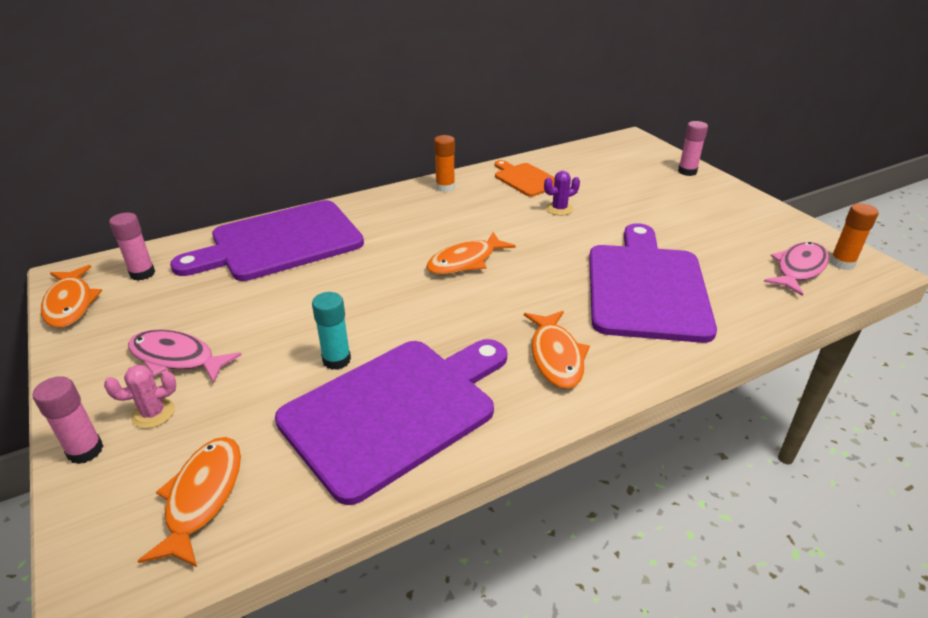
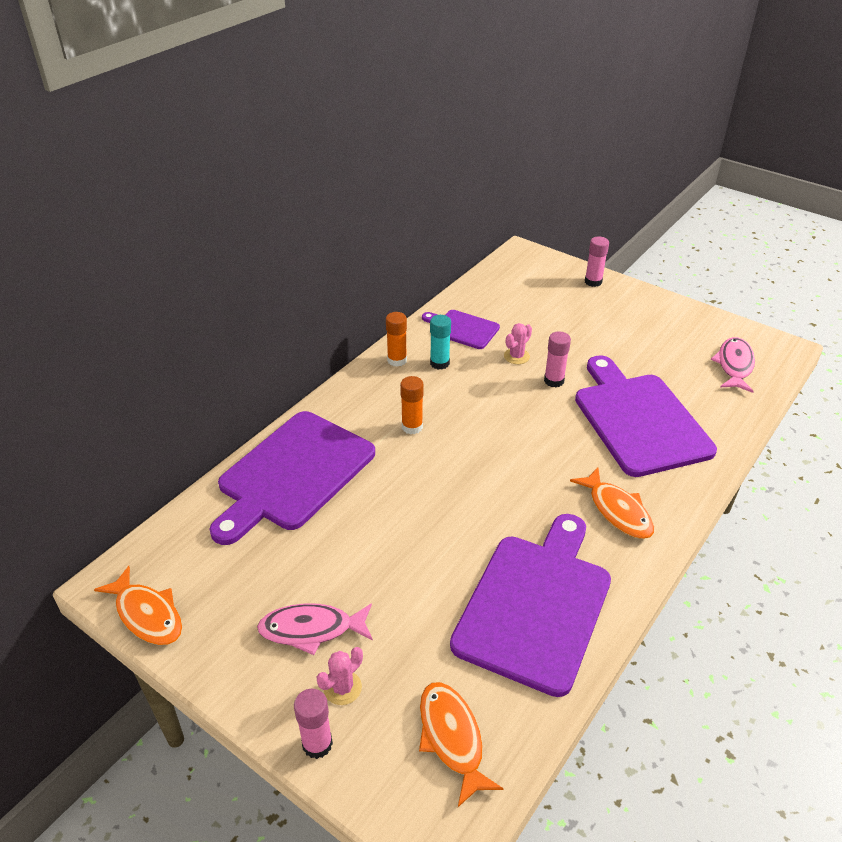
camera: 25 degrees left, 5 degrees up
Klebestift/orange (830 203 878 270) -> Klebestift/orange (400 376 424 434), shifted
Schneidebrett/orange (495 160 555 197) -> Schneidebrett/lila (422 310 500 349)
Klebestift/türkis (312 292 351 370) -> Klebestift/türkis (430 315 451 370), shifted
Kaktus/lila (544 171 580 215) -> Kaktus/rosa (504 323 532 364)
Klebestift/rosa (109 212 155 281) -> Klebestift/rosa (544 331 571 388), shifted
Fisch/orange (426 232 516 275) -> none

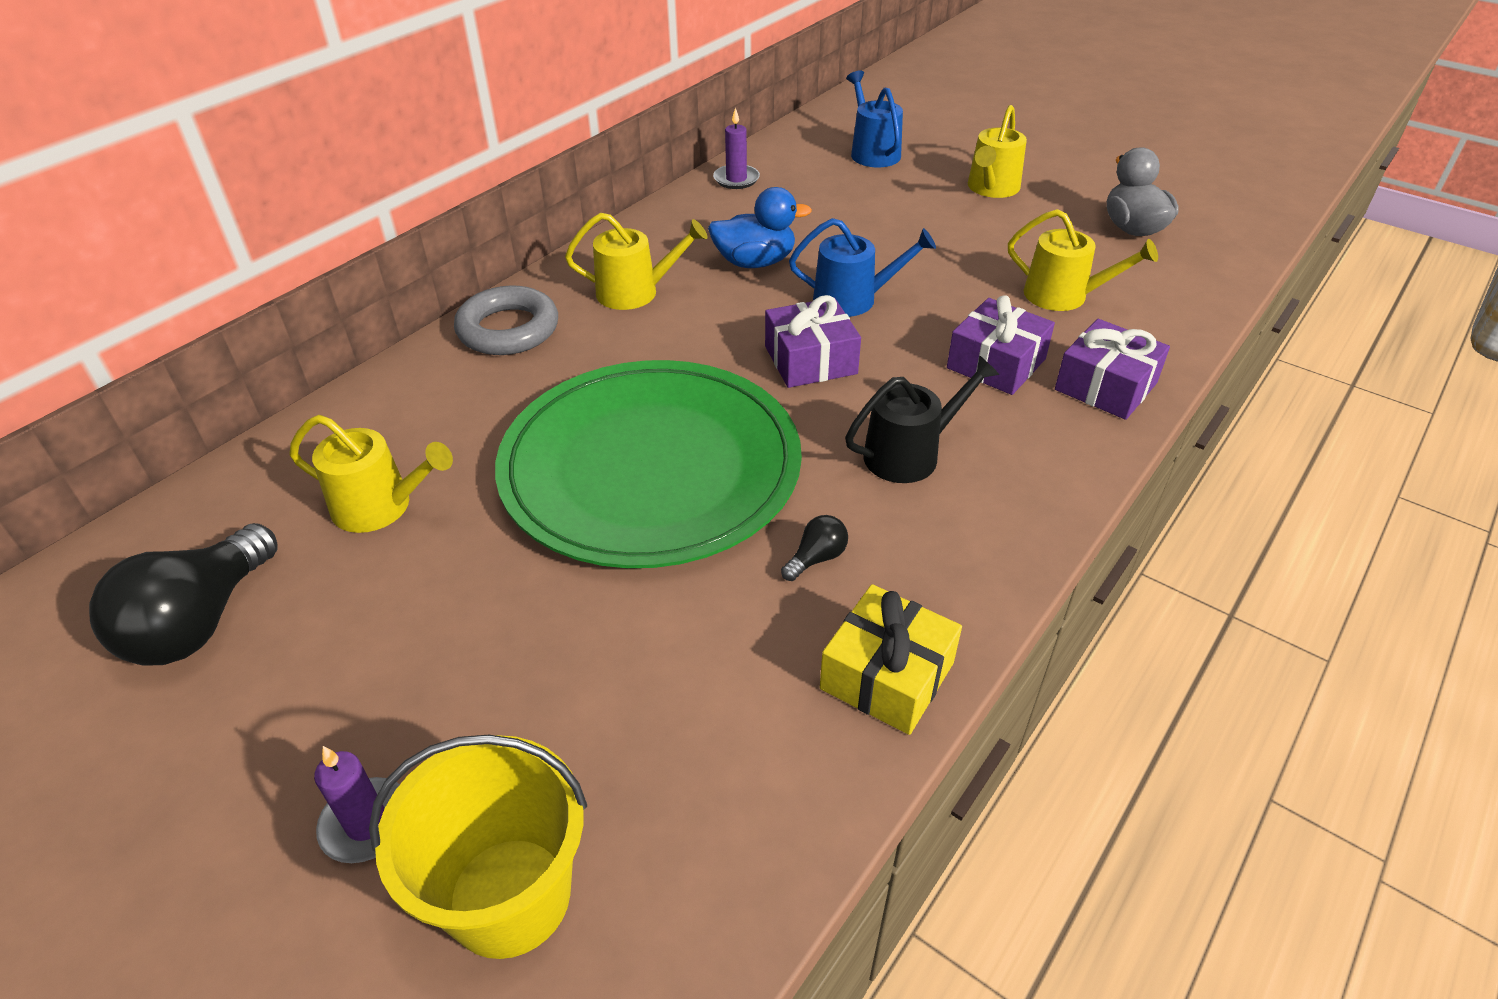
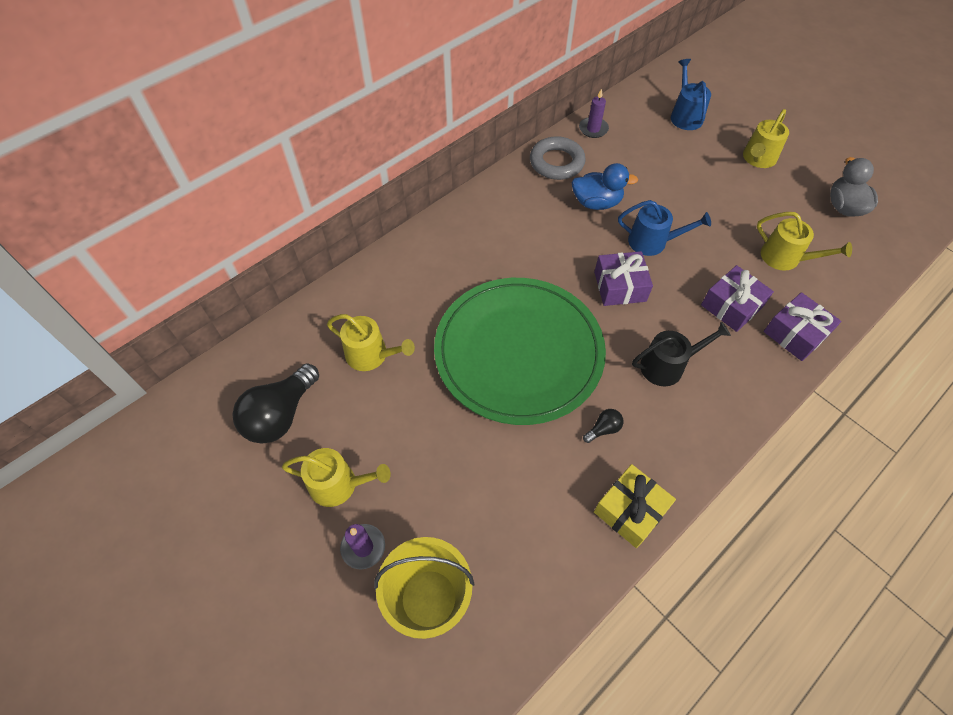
camera: 10 degrees right, 15 degrees up
Gießkanne/gelb (565 213 708 310) -> Gießkanne/gelb (282 448 391 507), shifted
Ring/grau (454 286 558 355) -> Ring/grau (530 136 586 180), shifted

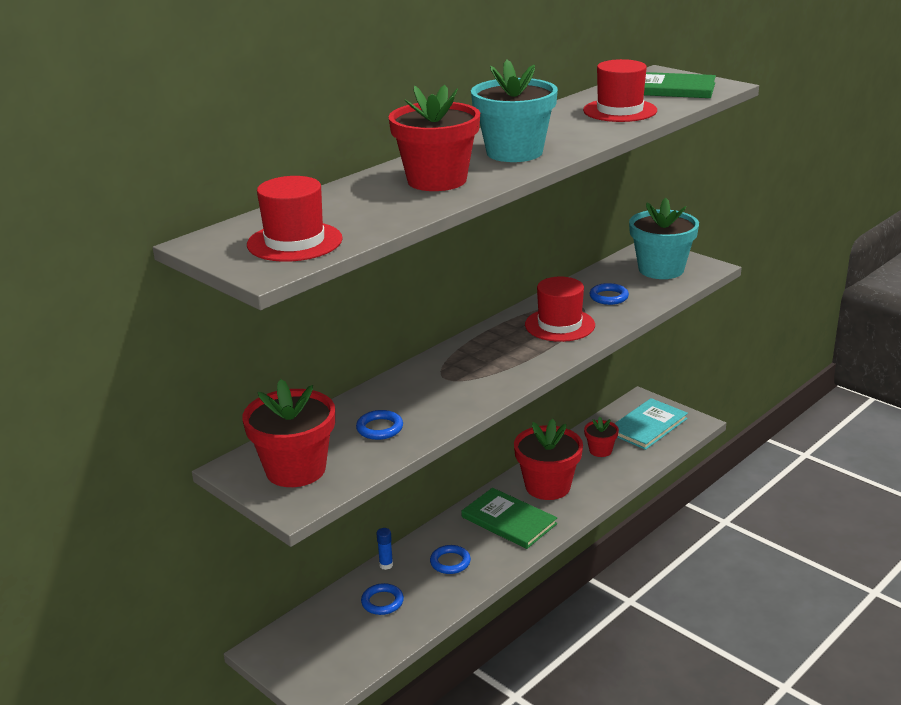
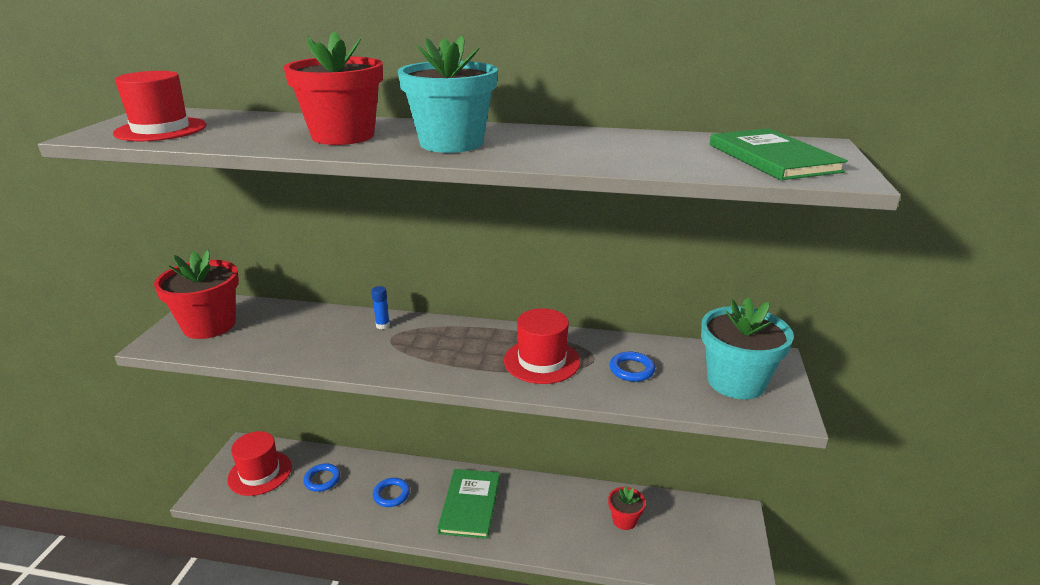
camera: 55 degrees right, 0 degrees up
Hut/rot (583 59 657 122) -> Hut/rot (227 431 292 496), shifted
Klebestift/blau (377 528 393 570) -> Klebestift/blau (371 286 390 329), shifted
Ring/blau (356 410 403 440) -> none
Blumentopf/rot (514 419 583 500) -> none
Buch/türkis (614 398 688 450) -> none

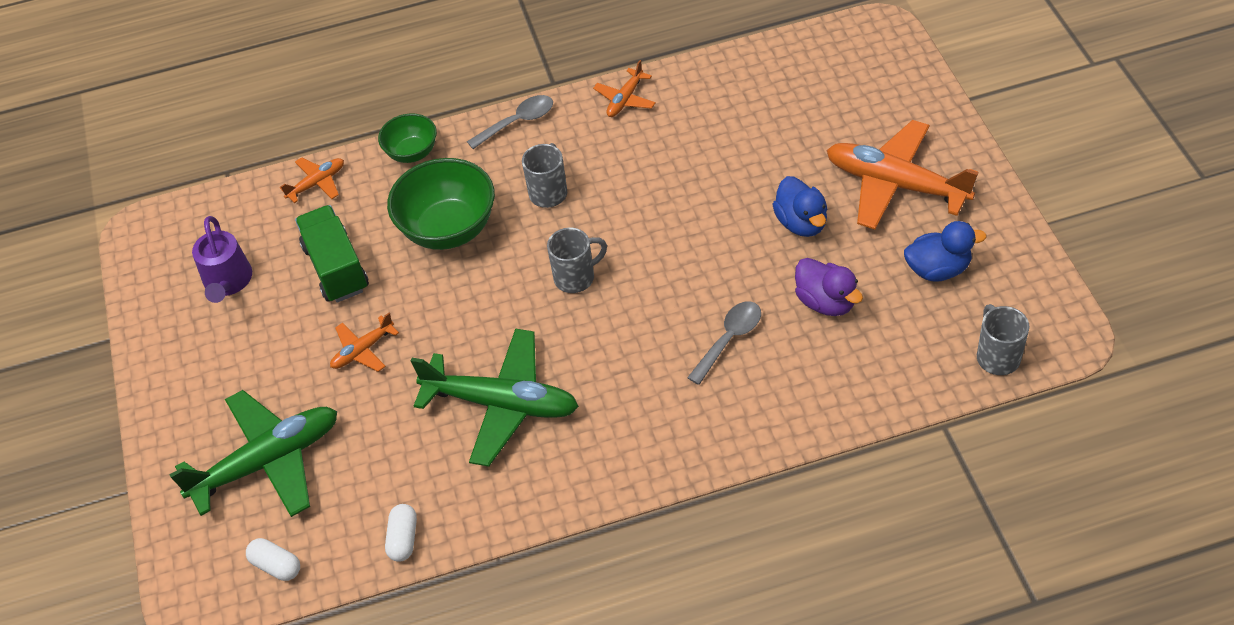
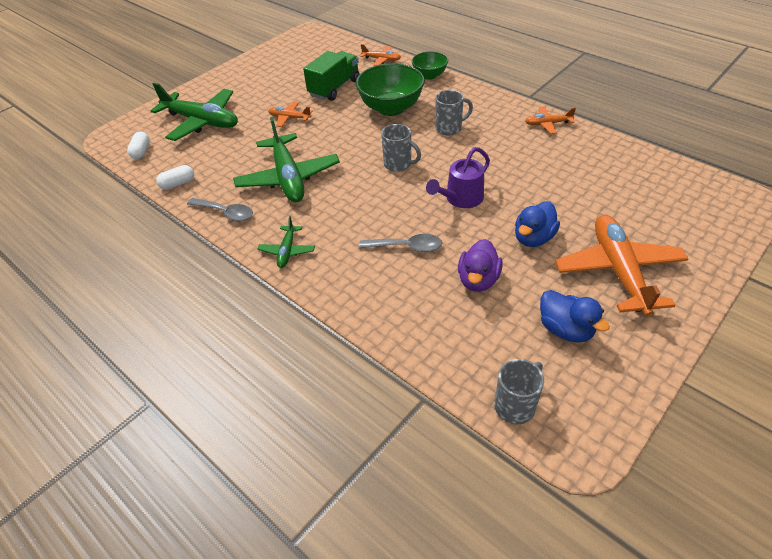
camera: 55 degrees right, 5 degrees down
Löffel/grau (467 95 553 149) -> Löffel/grau (187 198 253 221), shifted
none -> Flugzeug/grün (257 216 315 268)
Gießkanne/lila (192 216 252 303) -> Gießkanne/lila (426 147 490 208), shifted

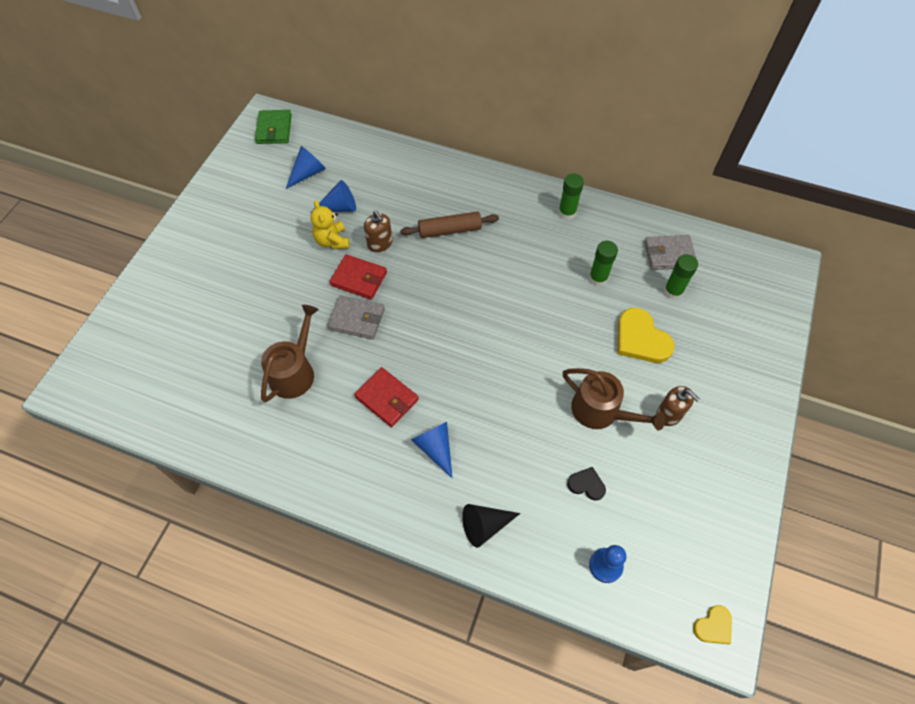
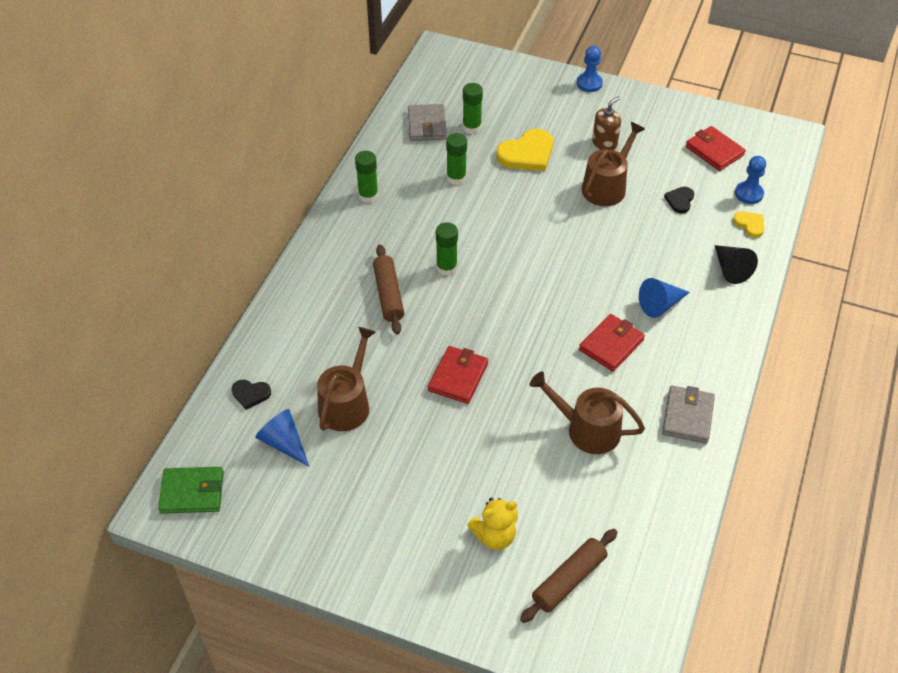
camera: 90 degrees left, 10 degrees down
none -> Herz/schwarz (231 380 271 410)
Kegel/blau (310 180 356 213) -> Gießkanne/braun (317 327 376 431)
none -> Klebestift/grün (436 222 458 275)
Teddybär/gelb (310 200 349 249) -> Teddybär/gelb (467 498 518 550), shifted
none -> Nudelholz/braun (520 529 617 623)
none -> Bauer/blau (577 46 603 92)
Geldbörse/grau (327 295 385 340) -> Geldbörse/grau (662 386 715 444), shifted
none -> Geldbörse/rot (686 126 746 171)
Herz/gelb (693 605 732 644) -> Herz/gelb (733 211 764 238), shifted
Seifenspender/braun (364 210 393 252) -> none

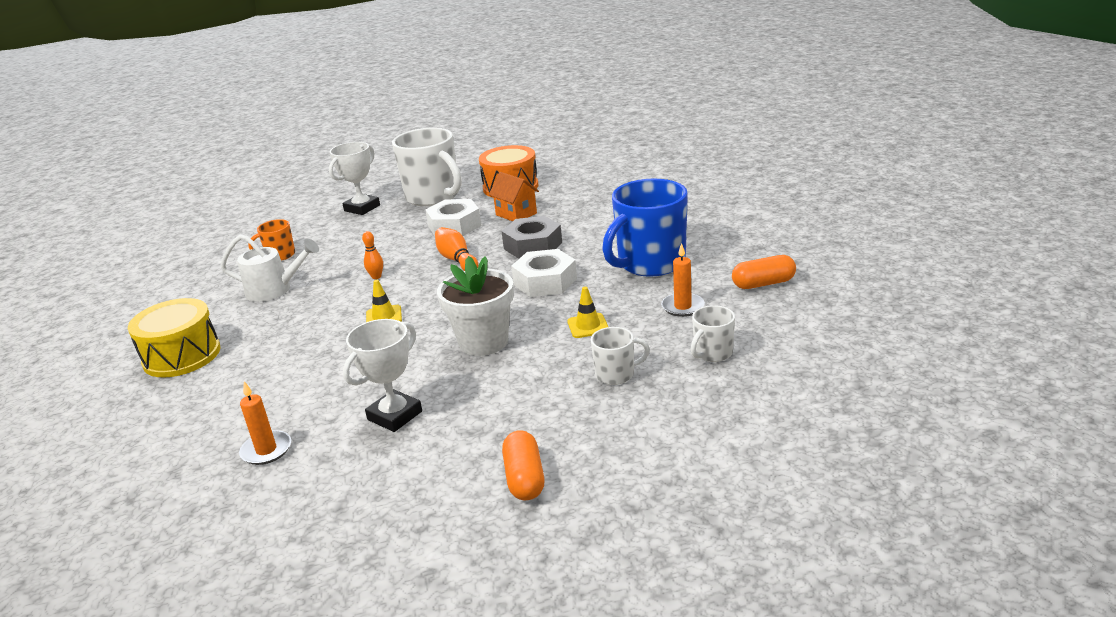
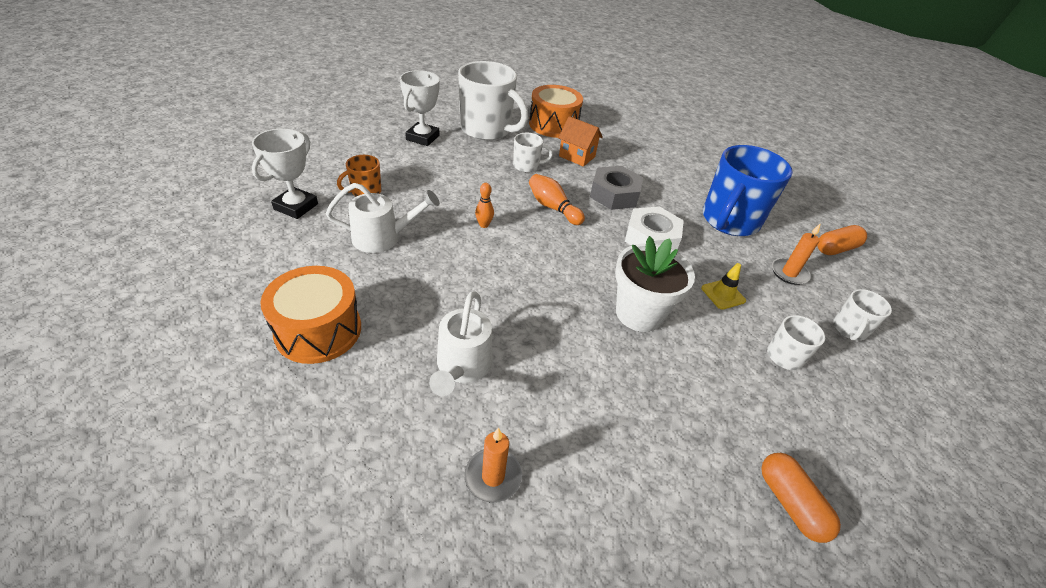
camera: 20 degrees left, 15 degrees up
Pokal/weiß (343 319 422 432) -> Pokal/weiß (252 129 318 219), shifted
Trommel/gelb (128 298 221 378) -> Trommel/orange (260 266 361 364)
none -> Gießkanne/weiß (429 291 493 396)
Sechskantmutter/weiß (425 199 482 236) -> Tasse/weiß (513 133 553 173)
Leitkegel/gelb (366 280 402 322) -> none

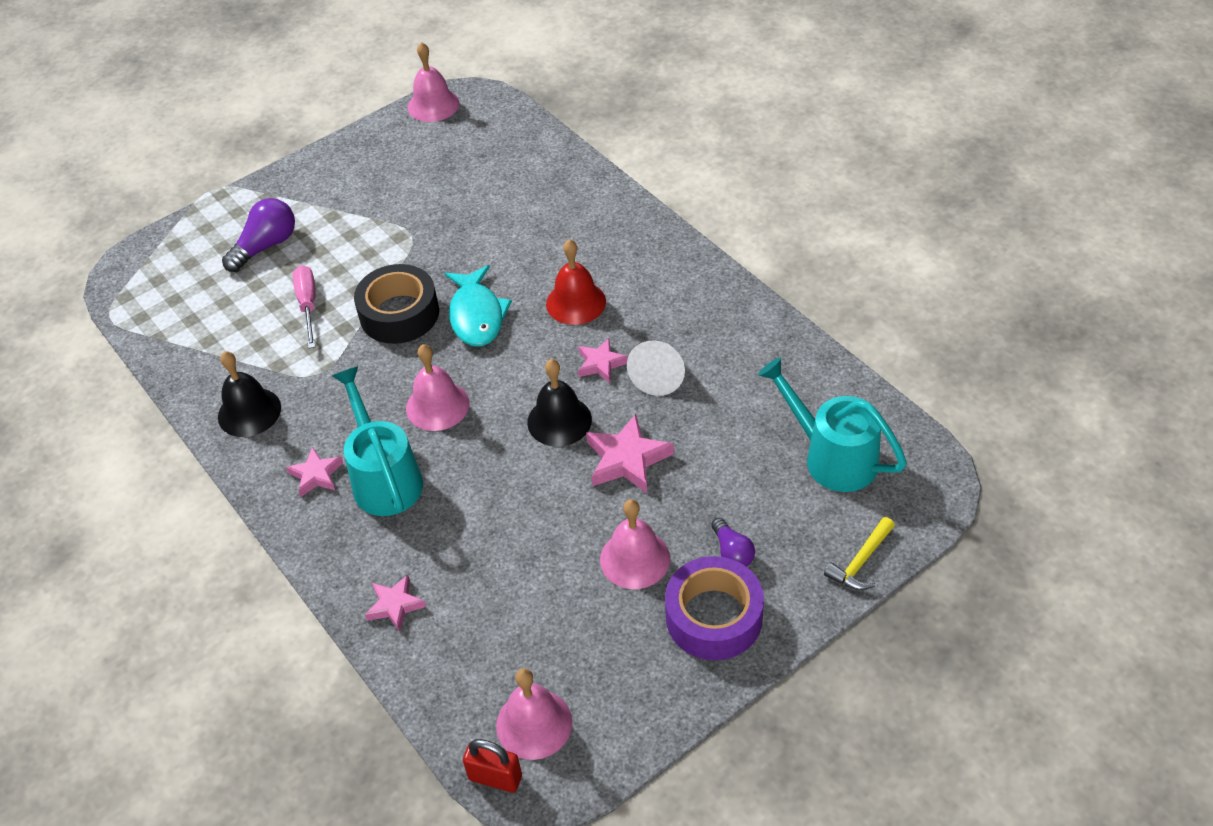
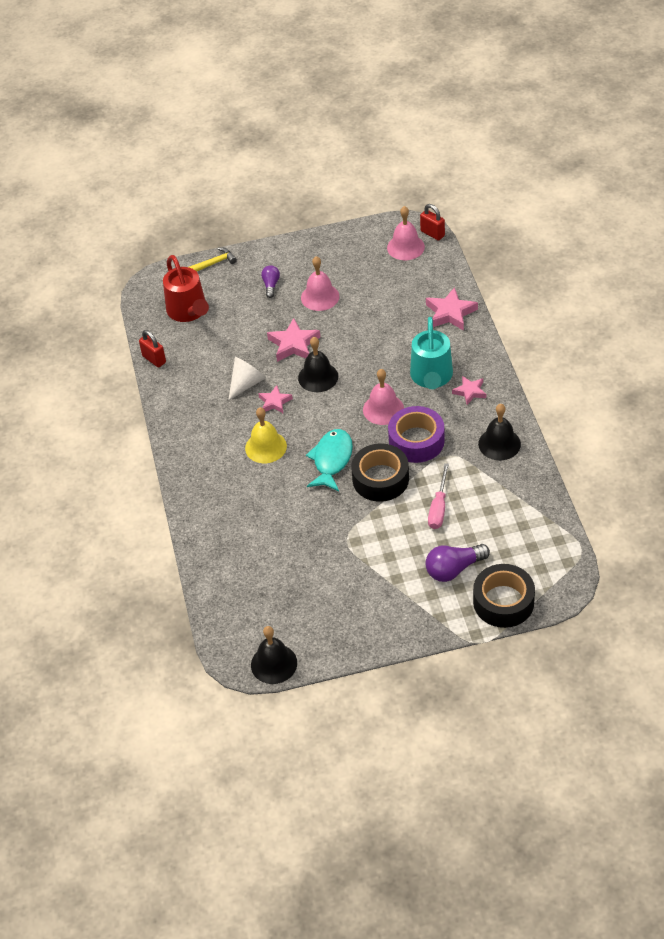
camera: 155 degrees left, 0 degrees up
none -> Vorhängeschloss/rot (139 330 166 368)
Gießkanne/türkis (758 357 907 492) -> Gießkanne/rot (163 255 209 322)
Glocke/rot (546 239 606 325) -> Glocke/gelb (245 407 287 463)
Glocke/rosa (408 42 459 122) -> Glocke/schwarz (251 626 297 684)
Klebeband/lila (665 556 764 660) -> Klebeband/lila (388 406 445 463), shifted
Stern/rosa (365 575 426 632) -> Stern/rosa (426 287 478 331), x1.59
none -> Klebeband/schwarz (473 564 535 628)

